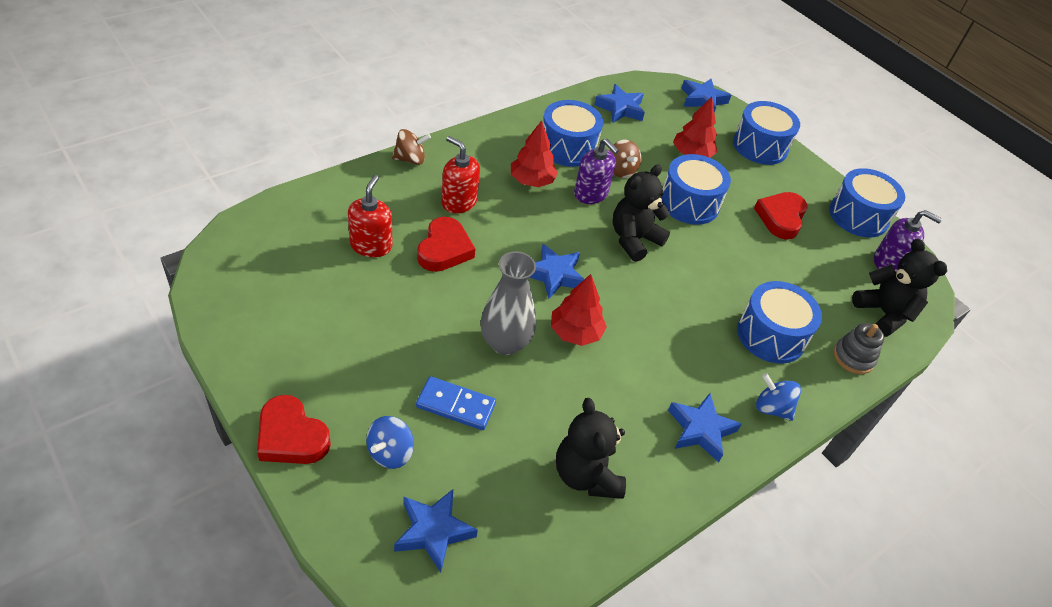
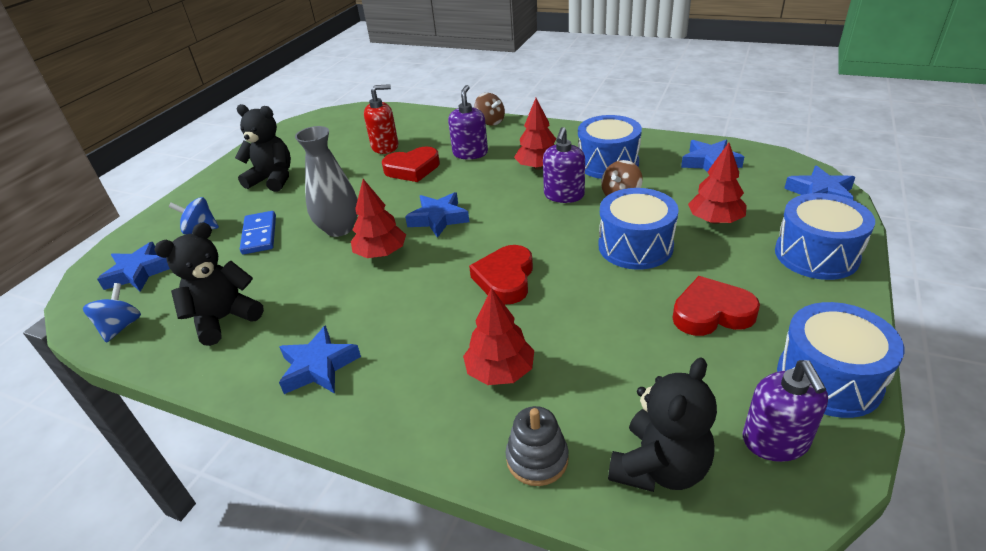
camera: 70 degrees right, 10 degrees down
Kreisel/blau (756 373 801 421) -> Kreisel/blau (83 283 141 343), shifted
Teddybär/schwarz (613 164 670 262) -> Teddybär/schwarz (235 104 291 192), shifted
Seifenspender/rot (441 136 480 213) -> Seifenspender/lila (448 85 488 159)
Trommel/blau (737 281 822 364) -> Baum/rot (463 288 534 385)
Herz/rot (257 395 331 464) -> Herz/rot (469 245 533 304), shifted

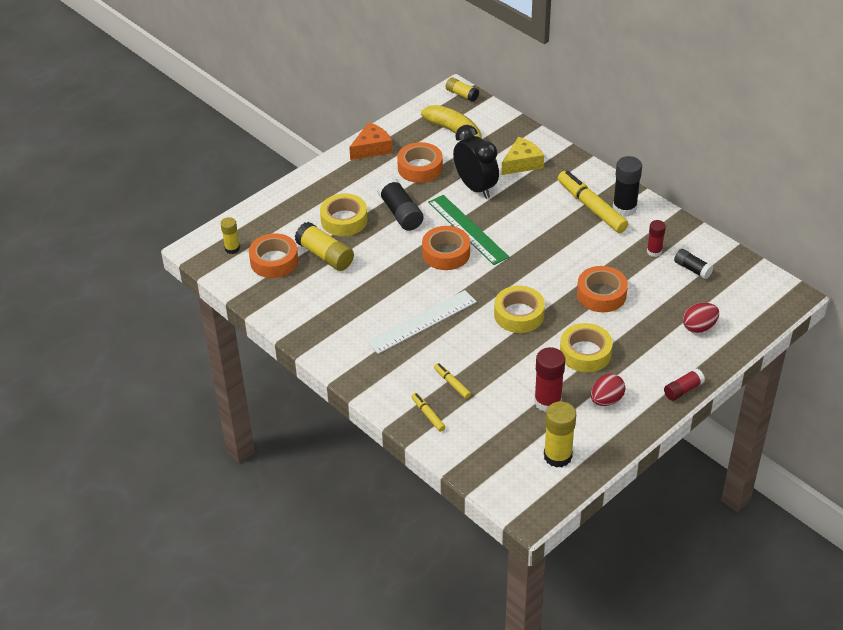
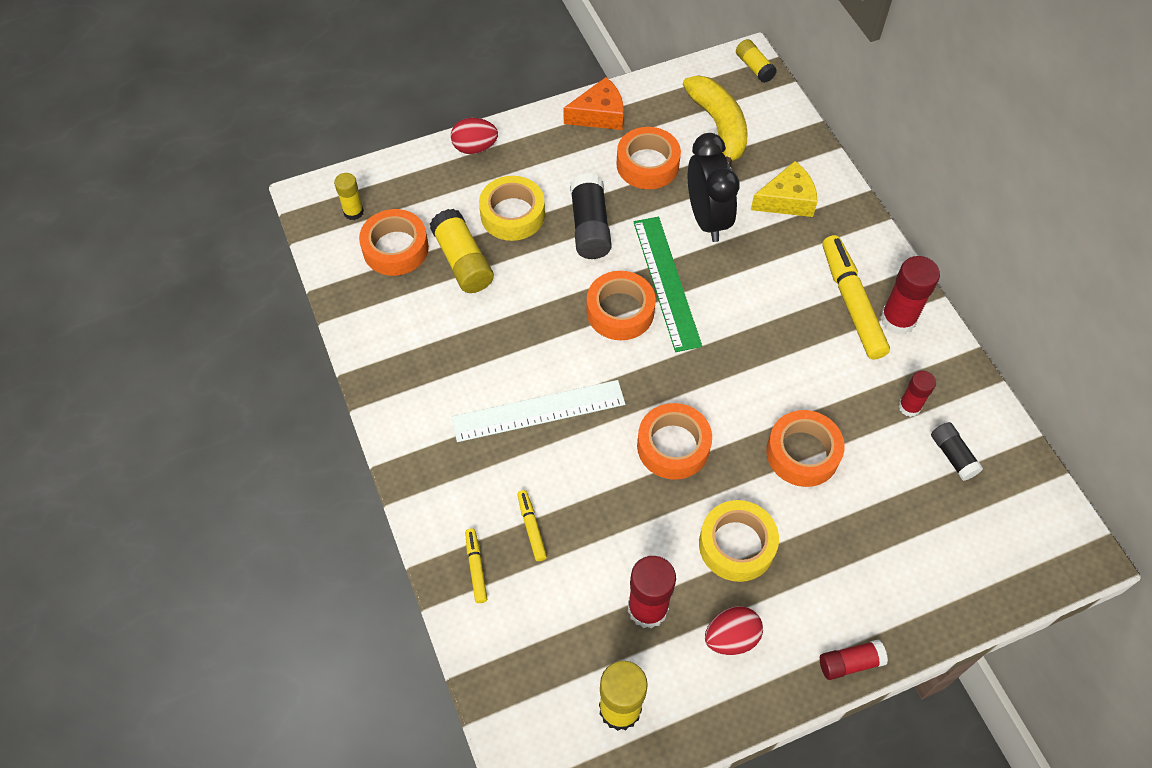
camera: 20 degrees right, 15 degrees up
Ei/rot (683 303 719 333) -> Ei/rot (451 118 498 154), shifted
Klebeband/gelb (494 286 545 333) -> Klebeband/orange (637 403 712 480)
Klebestift/schwarz (613 156 642 217) -> Klebestift/rot (880 256 940 335)

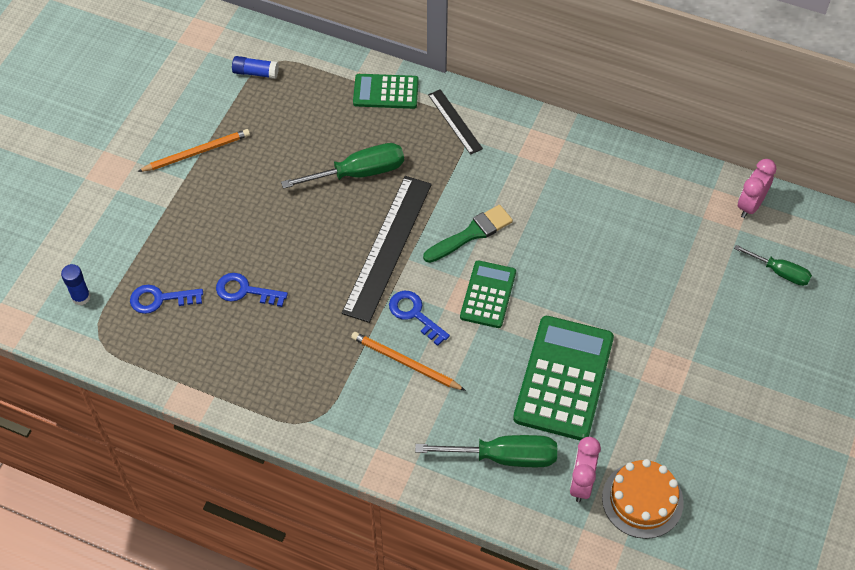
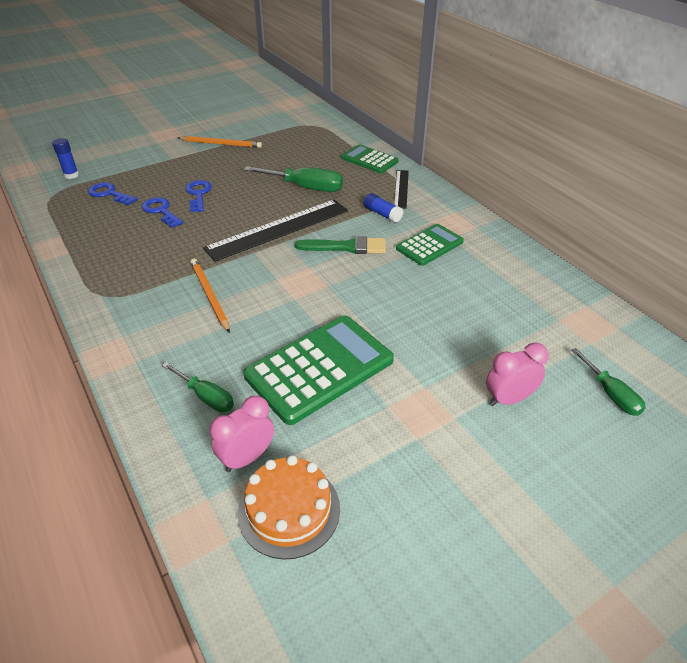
camera: 35 degrees right, 15 degrees down
Schraubenzieher/grün (415 435 557 467) -> Schraubenzieher/grün (162 362 234 412), x0.62
Schlüssel/blau (389 291 450 346) -> Schlüssel/blau (185 180 212 212), shifted
Klebestift/blau (232 56 279 79) -> Klebestift/blau (364 193 403 223), shifted
Taschenrechner/grün (460 260 516 328) -> Taschenrechner/grün (396 224 464 266), shifted
Wecker/rosa (738 159 777 218) -> Wecker/rosa (486 343 549 406), shifted

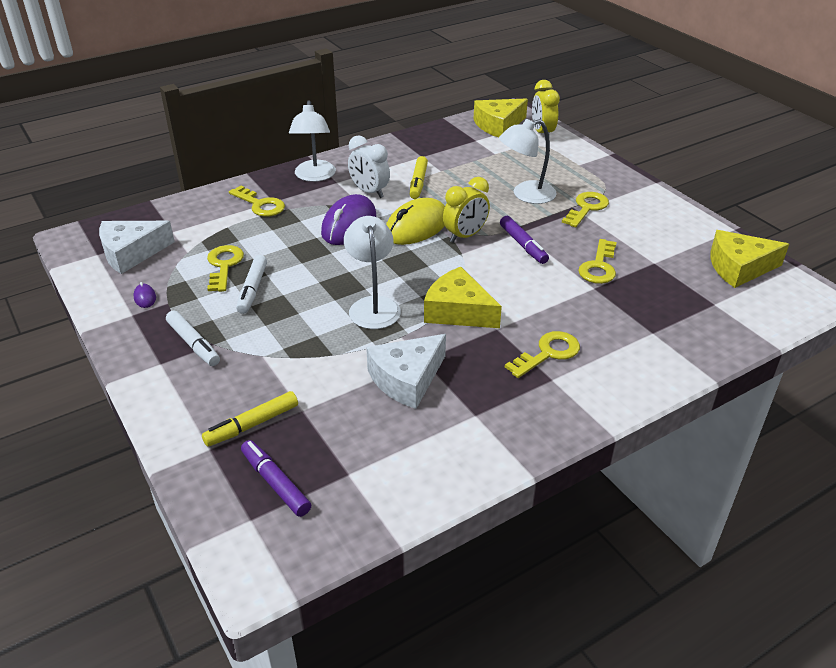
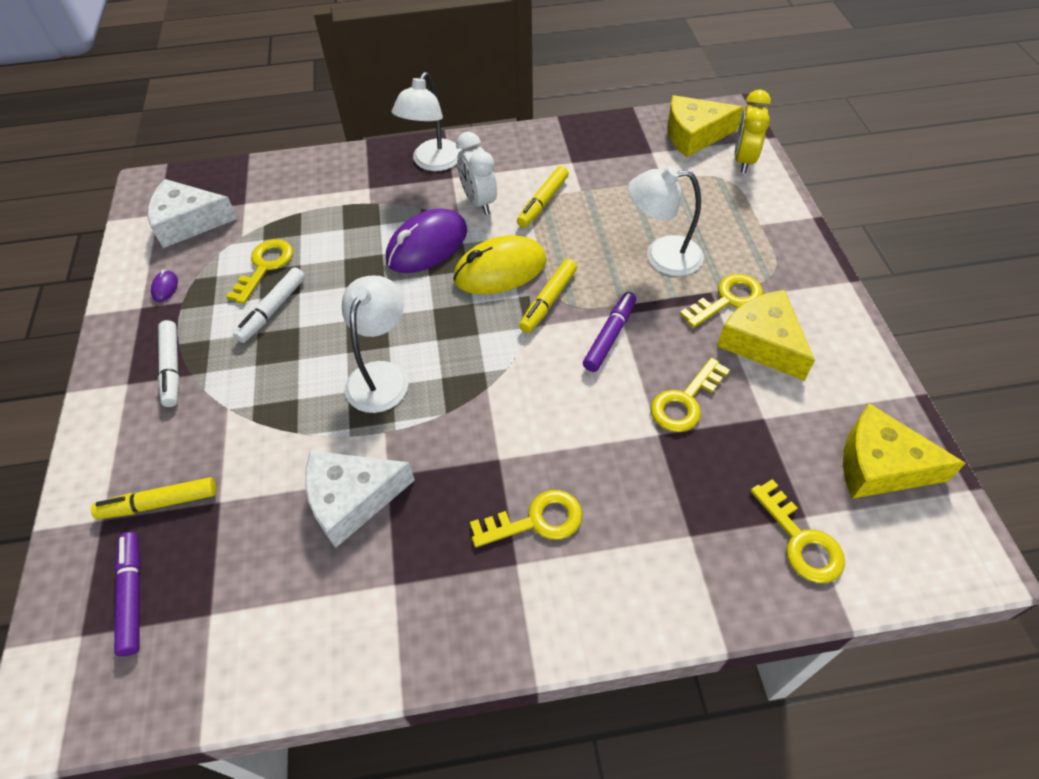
camera: 25 degrees right, 15 degrees up
Wecker/gelb (443 177 490 243) -> Filzstift/gelb (519 259 577 333)
Filzstift/lila (500 216 549 264) -> Filzstift/lila (583 292 636 372), 150 degrees counterclockwise
Käse/gelb (424 267 502 328) -> Käse/gelb (717 290 815 381), shifted
Schlüssel/gelb (229 186 285 217) -> Schlüssel/gelb (750 479 845 583), shifted

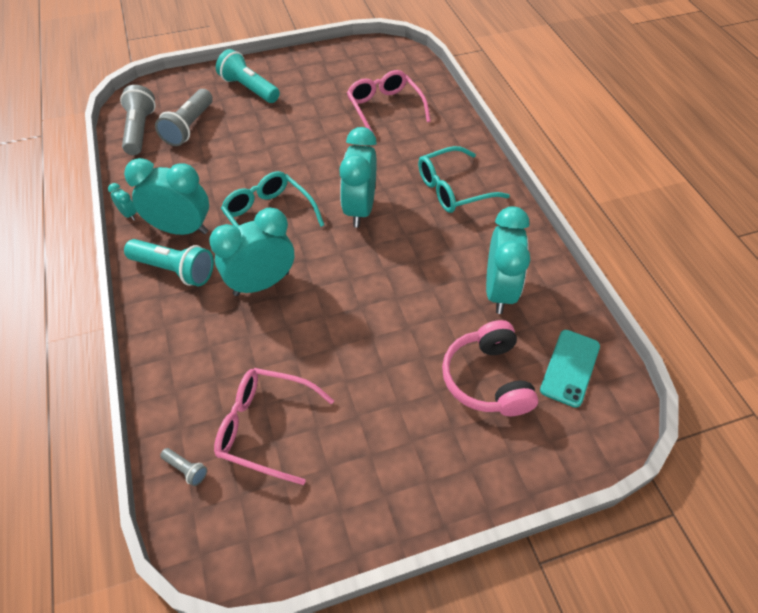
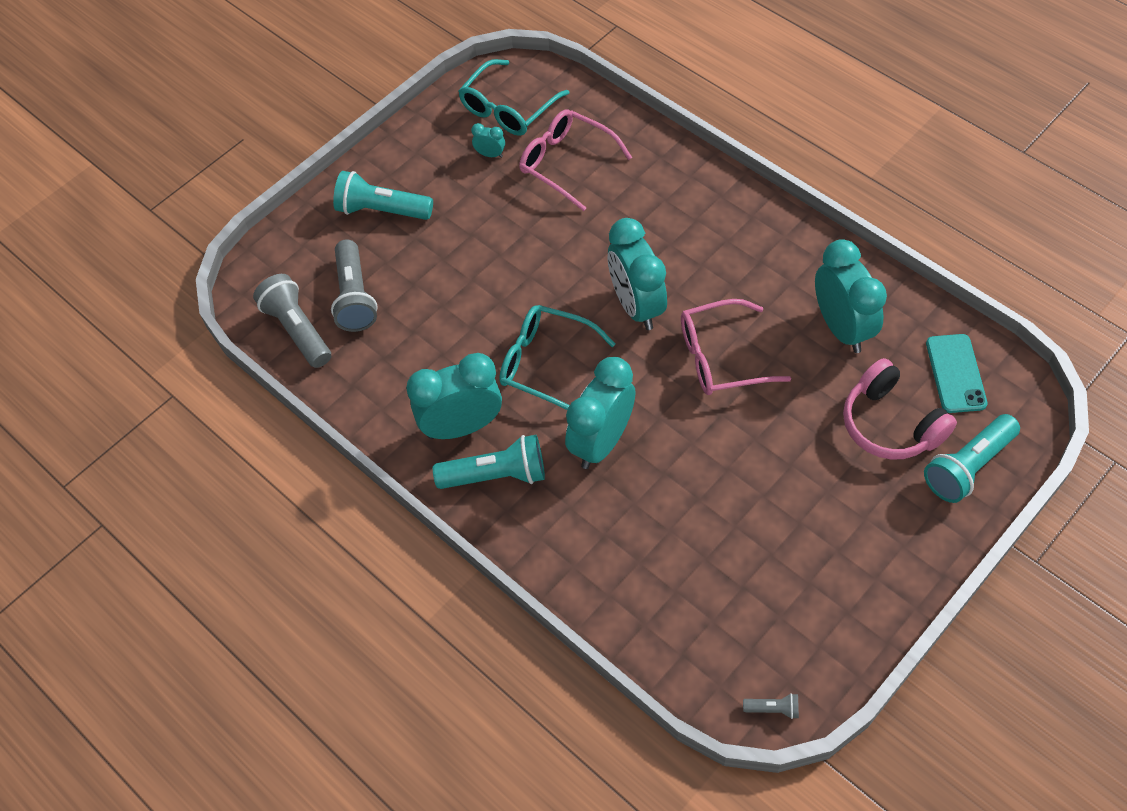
camera: 25 degrees left, 5 degrees up
Brille/türkis (418 146 510 213) -> Brille/türkis (458 59 569 136), shifted
Wecker/türkis (108 183 136 221) -> Wecker/türkis (471 123 505 158), shifted
Brille/rosa (214 368 334 485) -> Brille/rosa (681 299 791 395), shifted
Taschenlampe/grau (160 448 207 486) -> Taschenlampe/grau (743 693 799 719), shifted
none -> Taschenlampe/türkis (924 414 1020 503)

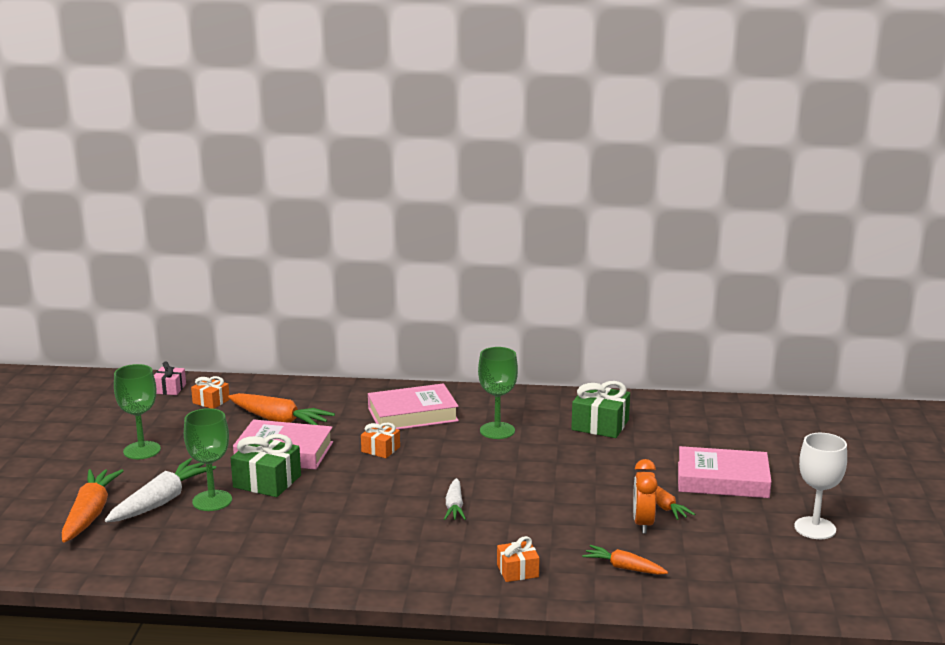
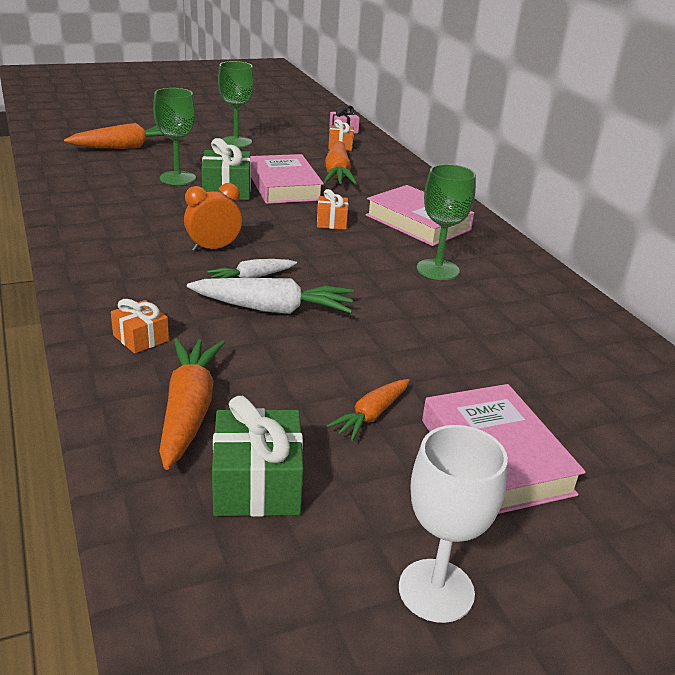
camera: 60 degrees right, 10 degrees up
Karotte/orange (582 545 668 575) -> Karotte/orange (159 339 225 470), x1.70
Wecker/orange (633 459 658 534) -> Wecker/orange (184 183 242 251), shifted
Karotte/weiß (105 458 216 522) -> Karotte/weiß (187 278 354 314), shifted
Geschenk/grün (571 381 630 438) -> Geschenk/grün (212 396 304 517), shifted

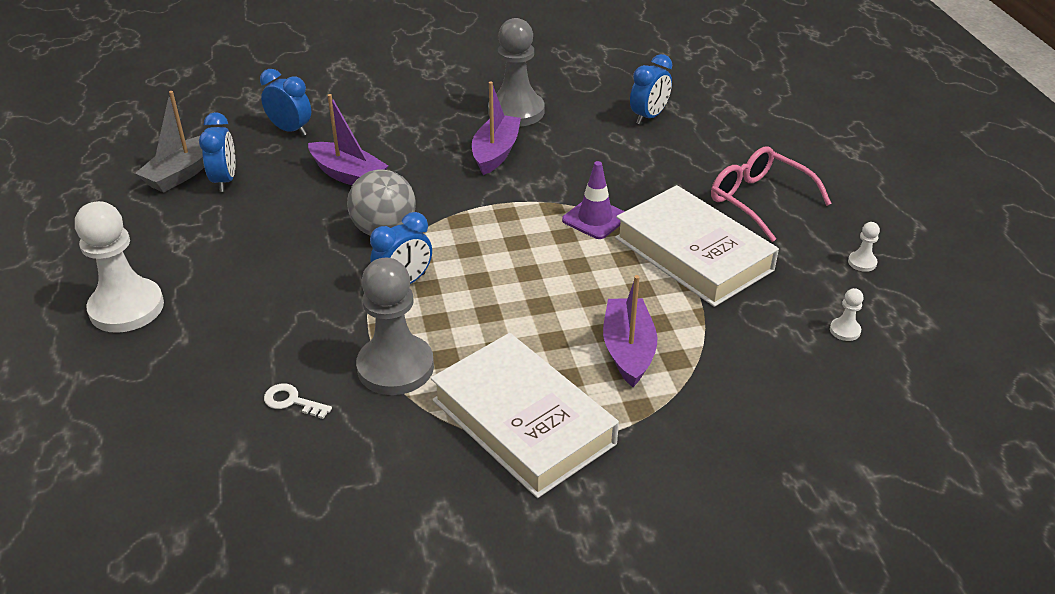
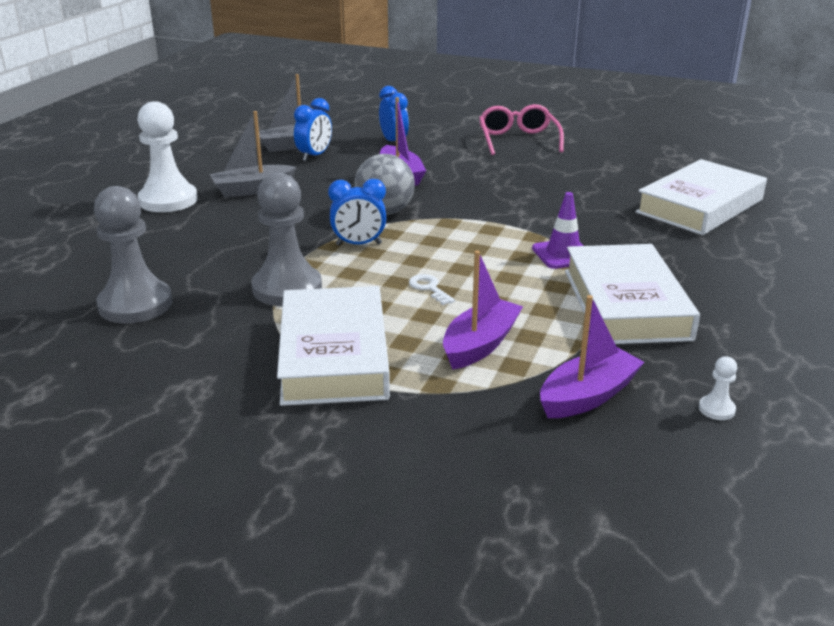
camera: 35 degrees right, 10 degrees down
Bauer/grau (488 18 544 127) -> Bauer/grau (94 186 172 324), shifted
none -> Boot/grau (210 111 296 198)
Schlüssel/weiß (264 384 332 419) -> Schlüssel/weiß (409 274 455 305), shifted
Brille/rosa (711 147 832 242) -> Brille/rosa (479 104 564 155), shifted
Boot/lila (472 81 521 175) -> Boot/lila (540 295 644 418), shifted
Wecker/blau (630 54 672 124) -> Buch/weiß (636 159 767 235)
Bauer/weiß (848 222 880 272) -> none

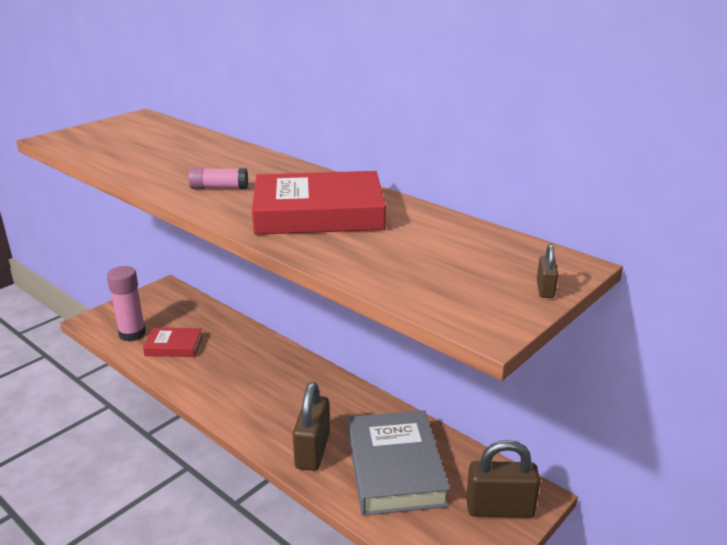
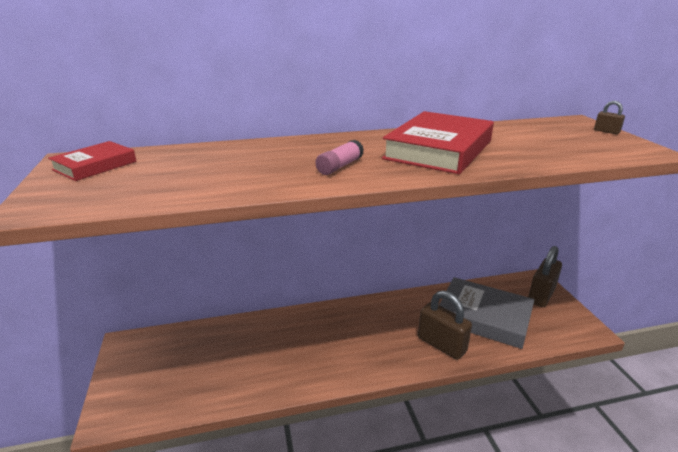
camera: 55 degrees left, 0 degrees up
Buch/rot (143 328 203 357) -> Buch/rot (48 141 137 181), shifted
Klebestift/rosa (107 266 146 341) -> none

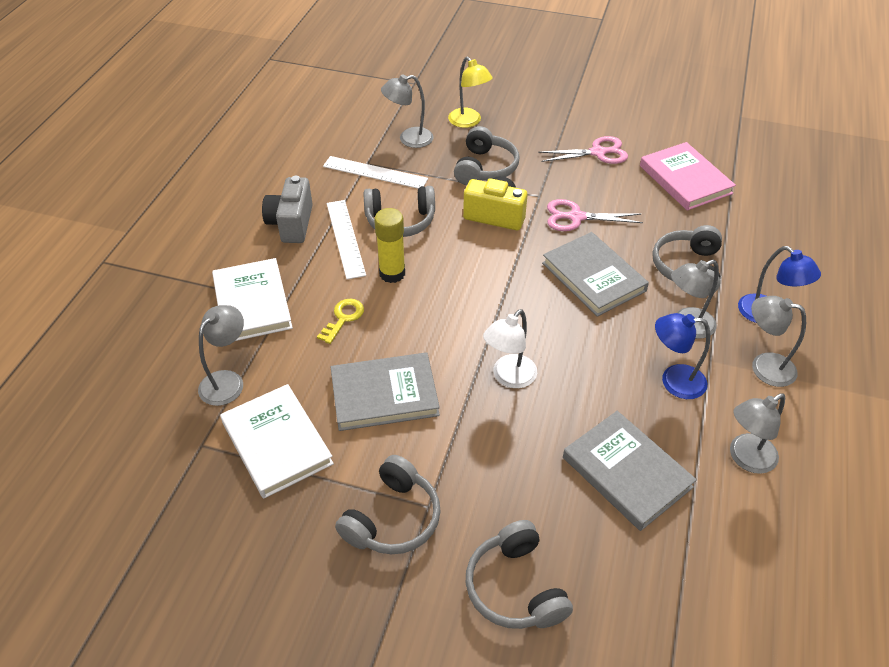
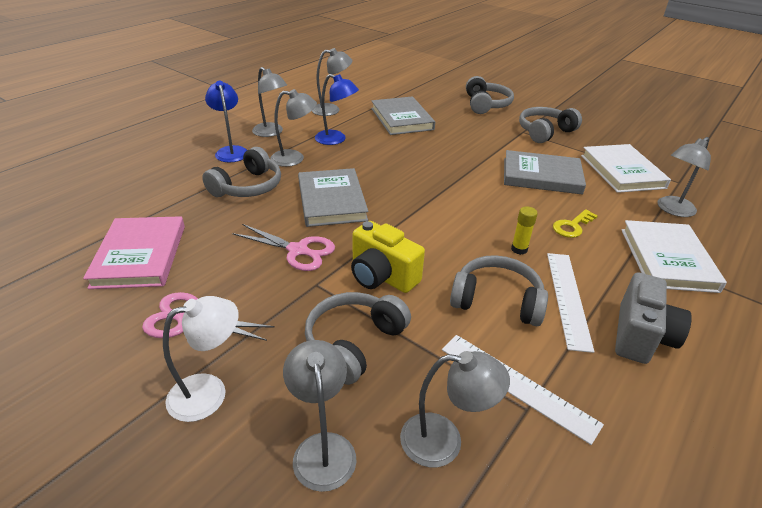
camera: 160 degrees left, 10 degrees down
Lampe/weiß (483 309 537 388) -> Lampe/weiß (163 296 239 422), shifted
Lampe/gelb (448 57 493 128) -> Lampe/grau (283 340 356 492)
Klebestift/gelb (374 208 405 283) -> Klebestift/gelb (511 206 538 255), x0.60

